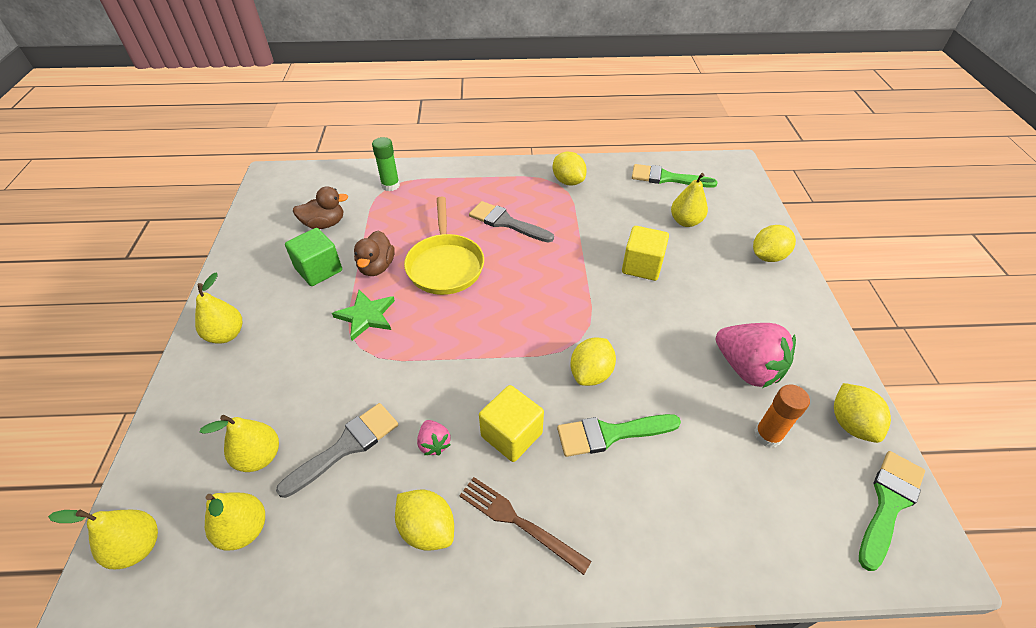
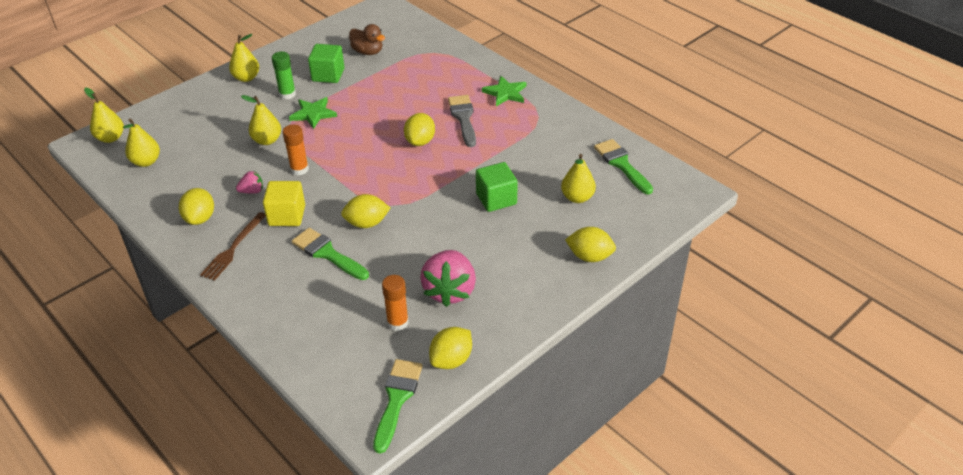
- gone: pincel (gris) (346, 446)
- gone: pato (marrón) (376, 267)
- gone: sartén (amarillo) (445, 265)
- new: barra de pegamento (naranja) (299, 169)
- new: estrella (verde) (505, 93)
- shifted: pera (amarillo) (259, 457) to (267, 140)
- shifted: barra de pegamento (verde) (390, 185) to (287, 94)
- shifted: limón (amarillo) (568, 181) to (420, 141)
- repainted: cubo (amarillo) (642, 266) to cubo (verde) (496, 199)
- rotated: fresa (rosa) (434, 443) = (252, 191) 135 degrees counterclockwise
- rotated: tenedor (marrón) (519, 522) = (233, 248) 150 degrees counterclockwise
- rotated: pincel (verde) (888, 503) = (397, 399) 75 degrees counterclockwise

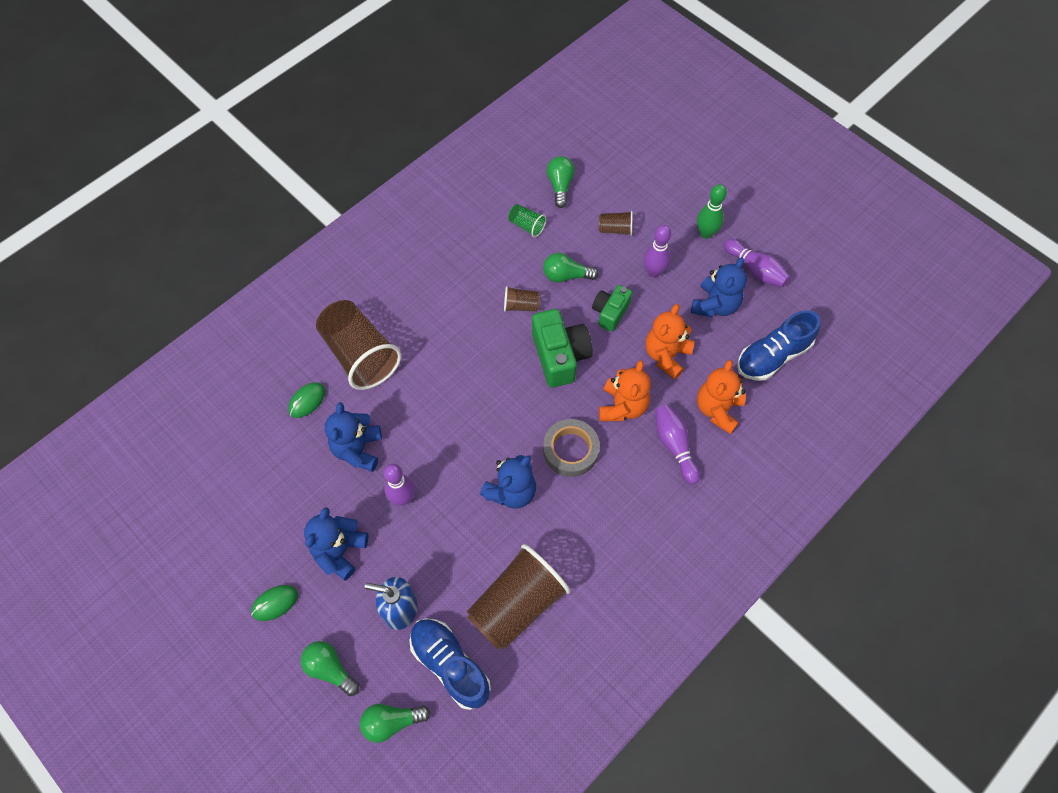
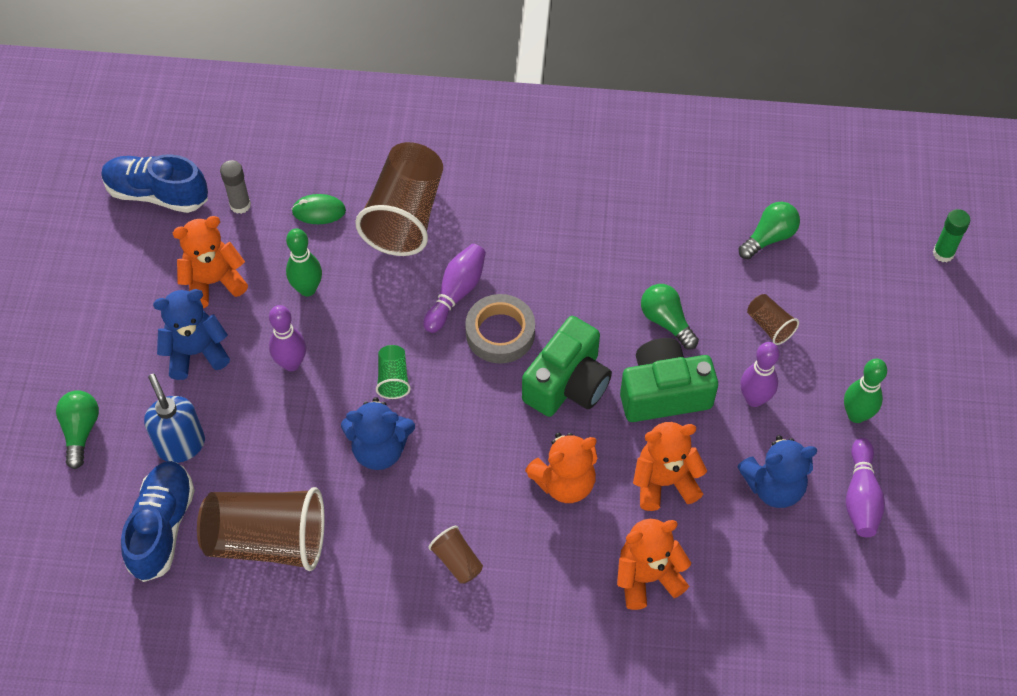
- gone: ratón (verde) (275, 603)
- gone: bombilla (verde) (392, 722)
- new: osito (naranja) (213, 282)
- new: barra de pegamento (gris) (240, 205)
- new: barra de pegamento (verde) (943, 253)
- shifted: vaso (marrón) (521, 305) to (457, 561)
- shifted: vaso (verde) (526, 226) to (393, 378)
- shifted: cinta adhesiva (gris) (570, 450) to (500, 333)
- shifted: bolo (morado) (674, 445) to (456, 293)
- shifted: zapato (azul) (773, 356) to (157, 194)
- swapped: osito (azul) (358, 449) to bolo (verde) (307, 289)
- scaled: cámara (verde) (610, 312) = (663, 393) x1.62

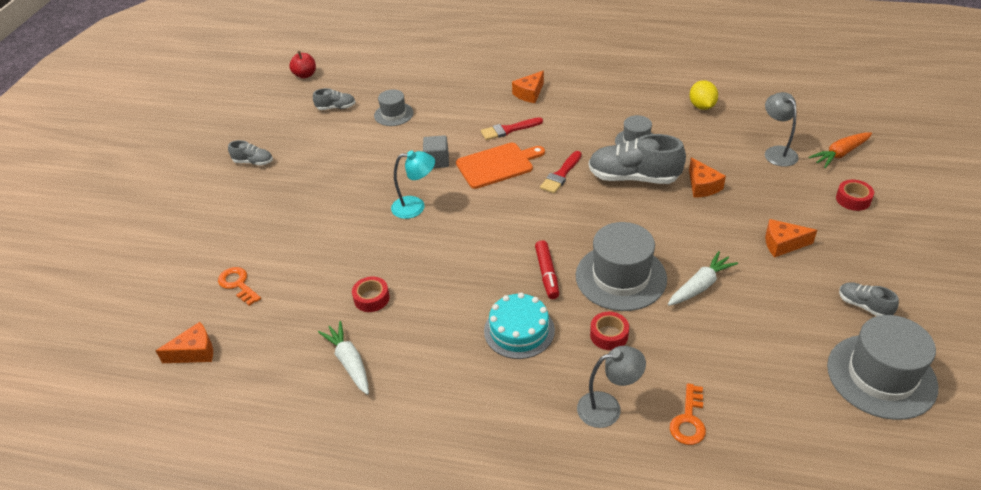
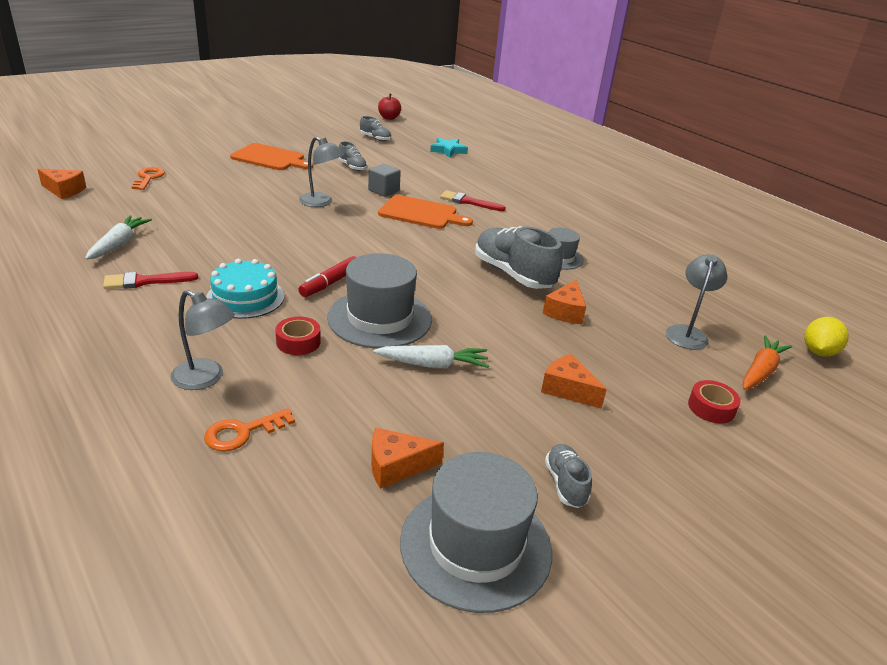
- gone: cinta adhesiva (rojo) (371, 298)
- gone: sombrero (gris) (393, 114)
- new: tabla de cortar (naranja) (270, 158)
- new: estrella (turquesa) (448, 150)
- shifted: zapato (gris) (253, 162) to (352, 167)
- shifted: queso (naranja) (529, 93) to (396, 466)
- shifted: pincel (rojo) (561, 175) to (145, 281)
- shifted: limón (amarillo) (702, 106) to (818, 352)
- repainted: lámpara (turquesa) (415, 207) to lámpara (gris) (321, 202)
- rotated: zanahoria (naranja) (840, 154) = (760, 371) 120 degrees clockwise

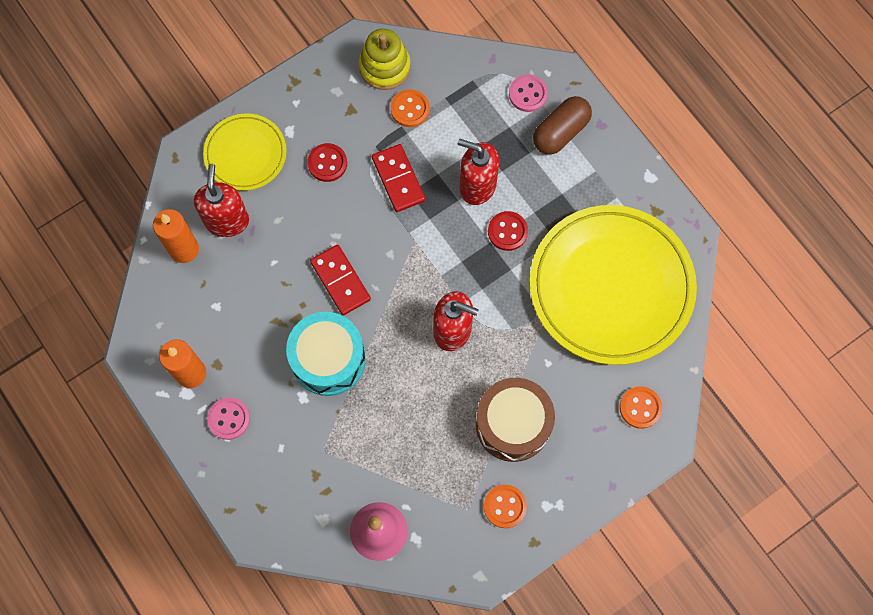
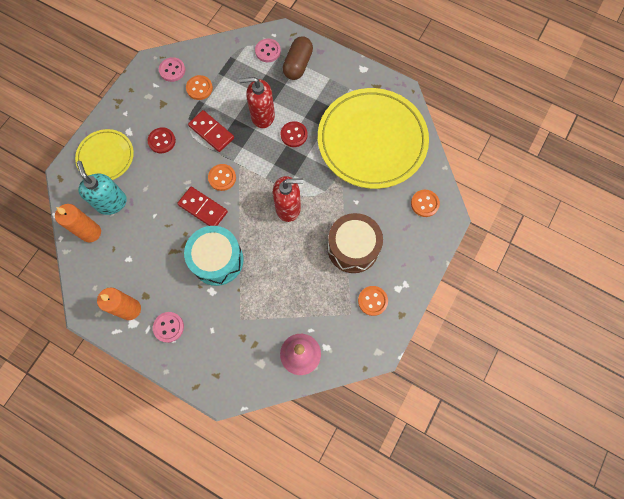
- new: botón (naranja) (222, 178)
- swapped: juguete apilable (amarillo) (385, 67) to botón (rosa) (172, 70)
- repainted: dispensador de jabón (rojo) (227, 221) to dispensador de jabón (turquesa) (112, 203)

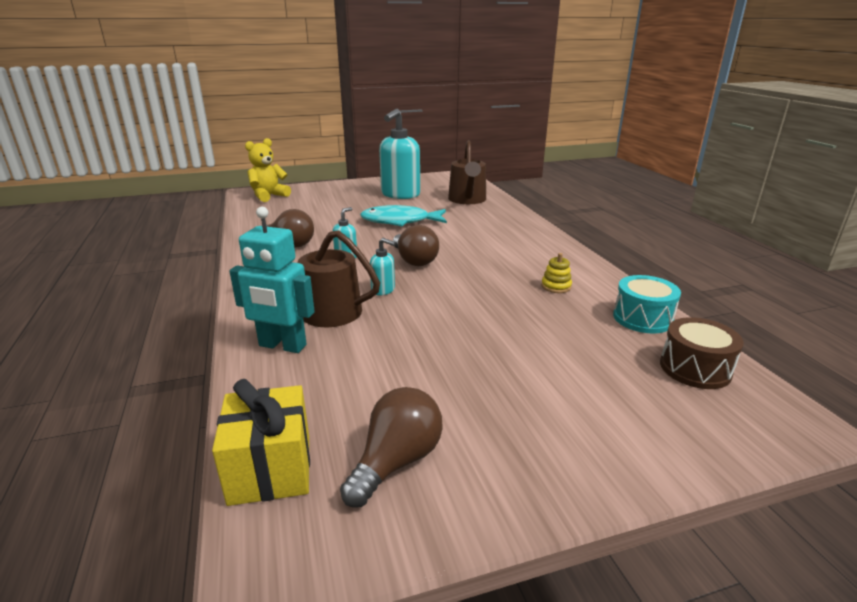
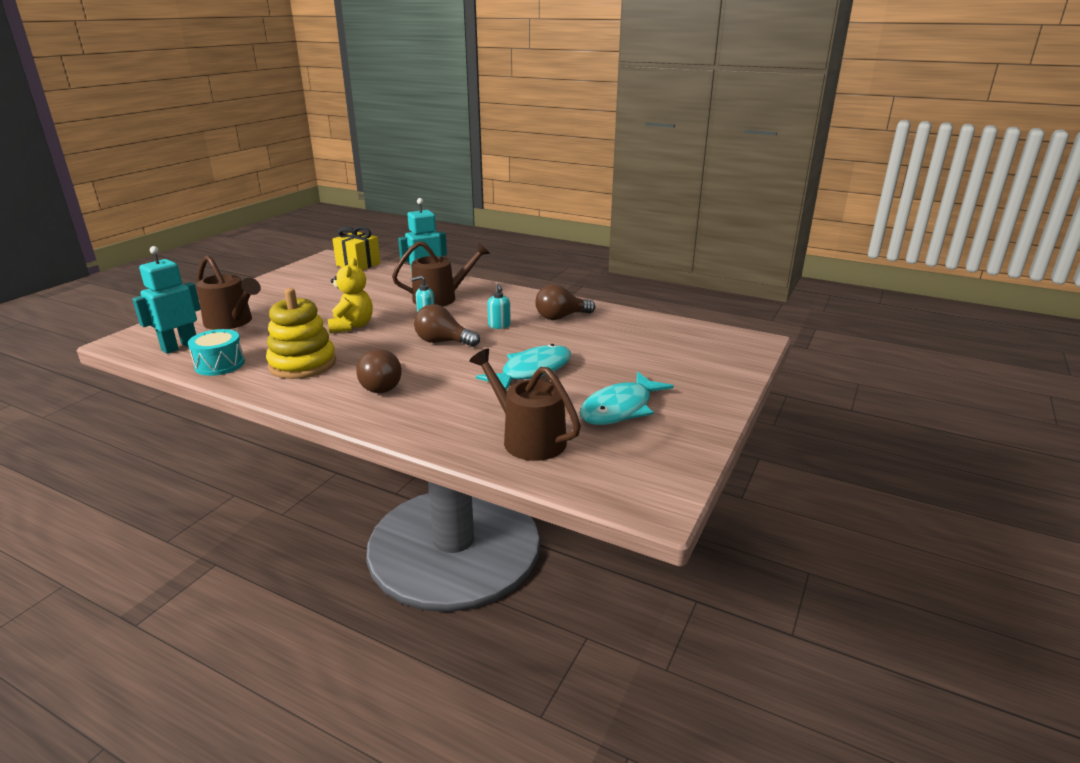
- new: regadera (marrón) (231, 322)
- shifted: osito (amarillo) (268, 196) to (352, 326)
- shifted: bombilla (marrón) (396, 461) to (381, 385)
- swapped: dispensador de jabón (turquesa) (400, 195) to pez (turquesa) (620, 409)
- swapped: tambor (marrón) (695, 368) to robot (turquesa) (179, 346)
- scaled: juguete apilable (amarillo) (556, 286) = (302, 364) x2.40

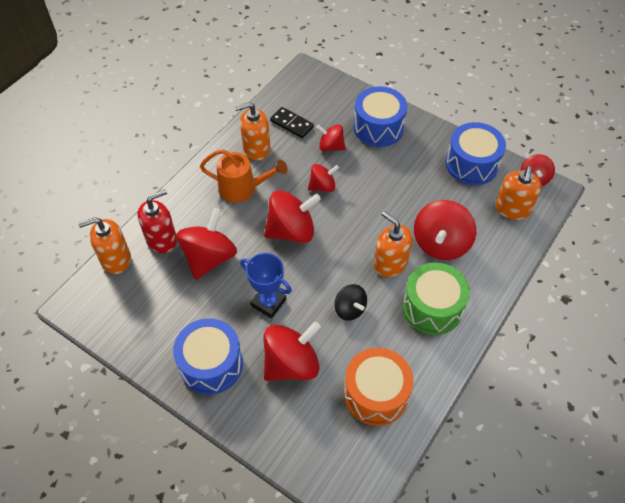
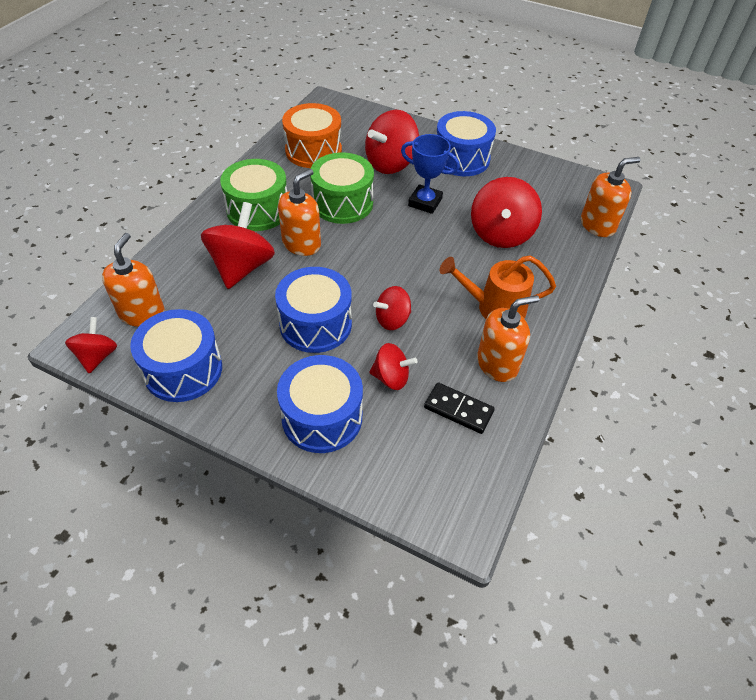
- gone: dispensador de jabón (rojo) (162, 240)
- gone: peonza (rojo) (291, 231)
- new: tambor (azul) (315, 324)
- swapped: peonza (negro) (350, 309) to tambor (verde) (342, 203)
- rotated: dispensador de jabón (naranja) (390, 263) = (301, 244) 90 degrees counterclockwise

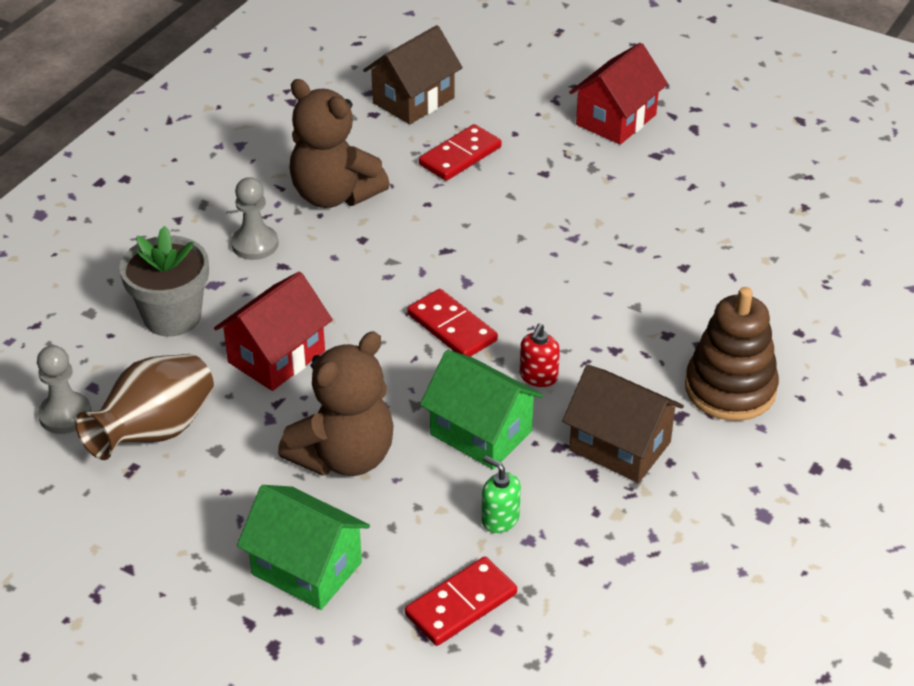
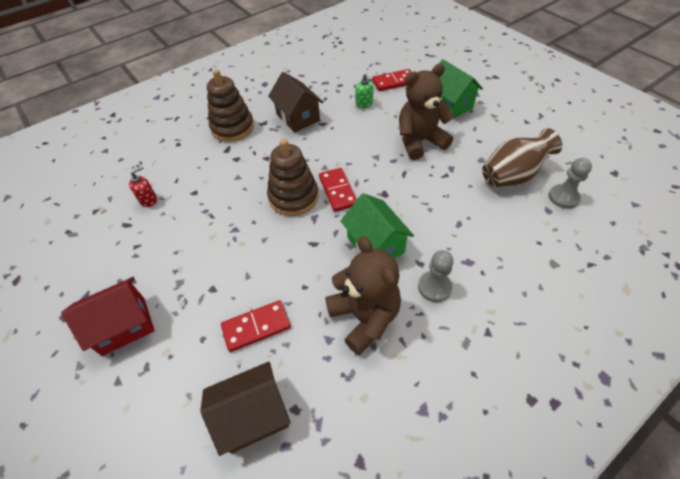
- gone: maceta (gris) (172, 317)
- gone: casa (rojo) (276, 357)
- new: juguete apilable (marrón) (293, 197)
- shifted: casa (verde) (481, 433) to (375, 245)
- shifted: dispensador de jabón (rojo) (538, 377) to (148, 200)

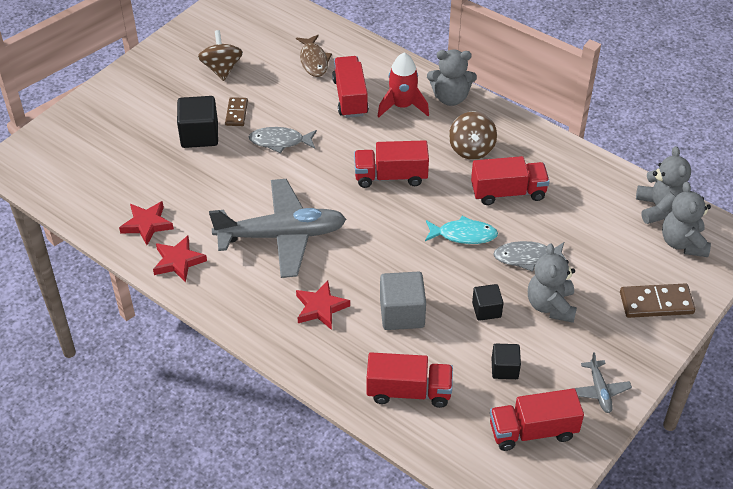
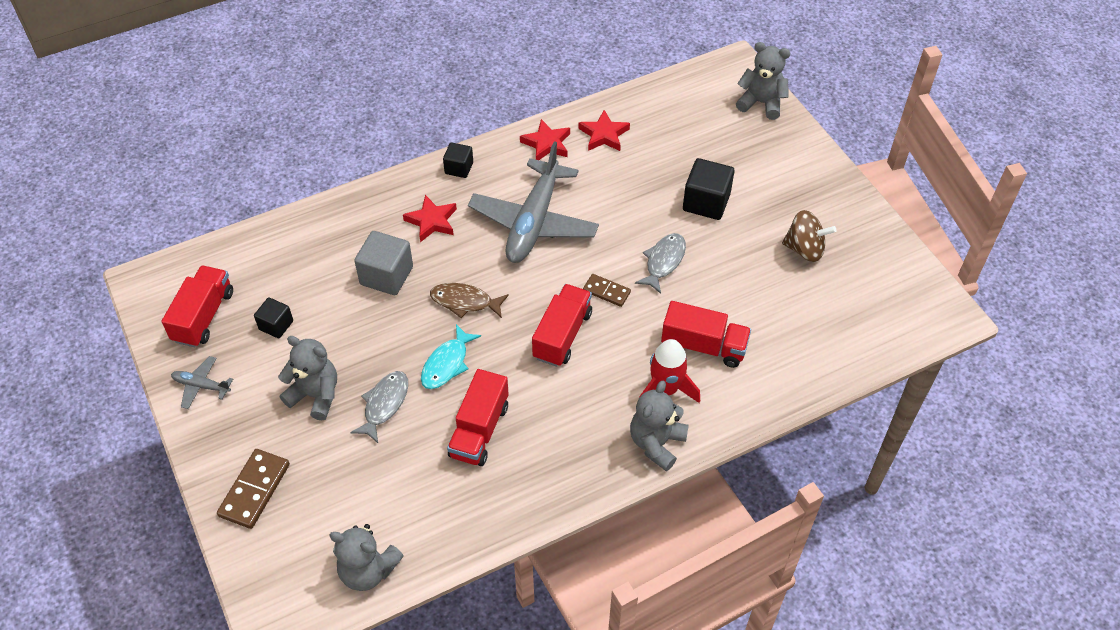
- gone: camión (rojo) (409, 391)
- gone: peonza (marrón) (471, 149)
- shifted: ficha de dominó (marrón) (236, 113) to (606, 291)
- shifted: pez (marrón) (314, 61) to (465, 302)
- shifted: cubo (negro) (486, 310) to (459, 168)
- shifted: osito (gris) (683, 243) to (761, 103)

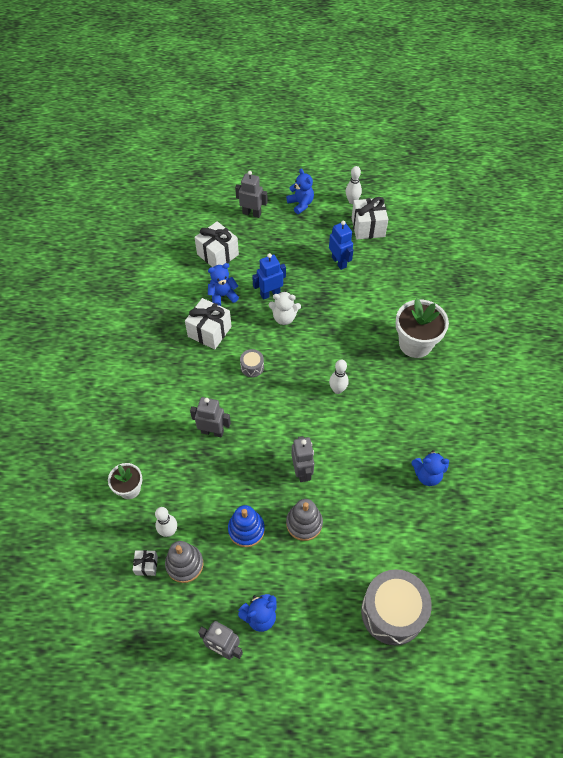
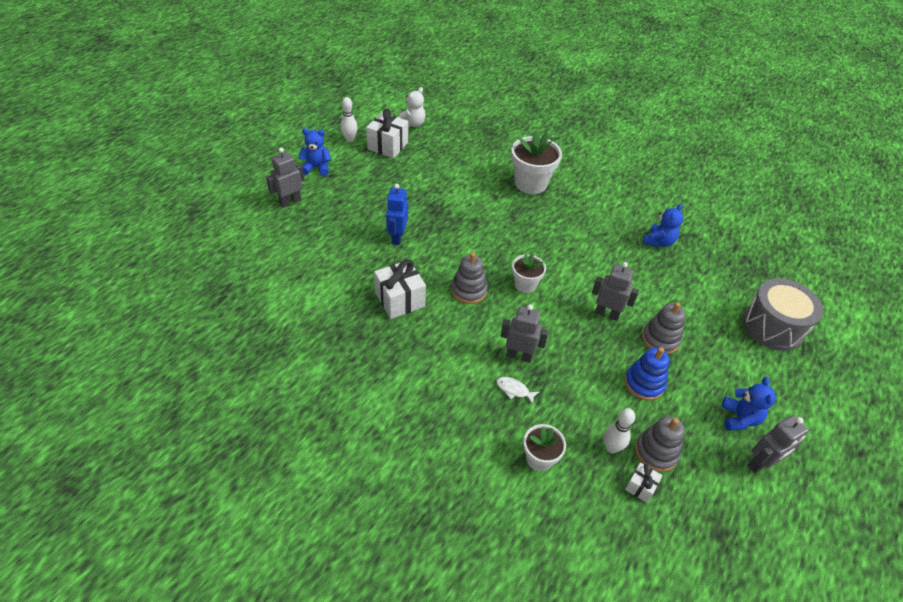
- gone: regalo (blanco) (217, 254)
- gone: osito (azul) (222, 296)
- gone: robot (azul) (339, 262)
- gone: bolo (blanco) (337, 390)
- new: pez (blanco) (514, 390)
- new: maceta (blanco) (525, 285)
- shifted: osito (blanco) (284, 317) to (412, 124)
- swapped: tambor (gris) (252, 367) to juguete apilable (gris) (469, 290)
- rotated: robot (gris) (212, 431) = (519, 355) 60 degrees clockwise

